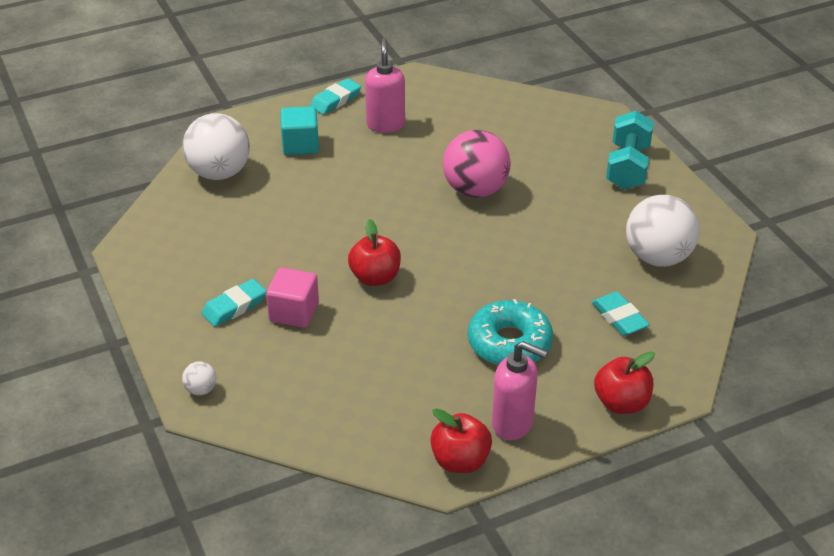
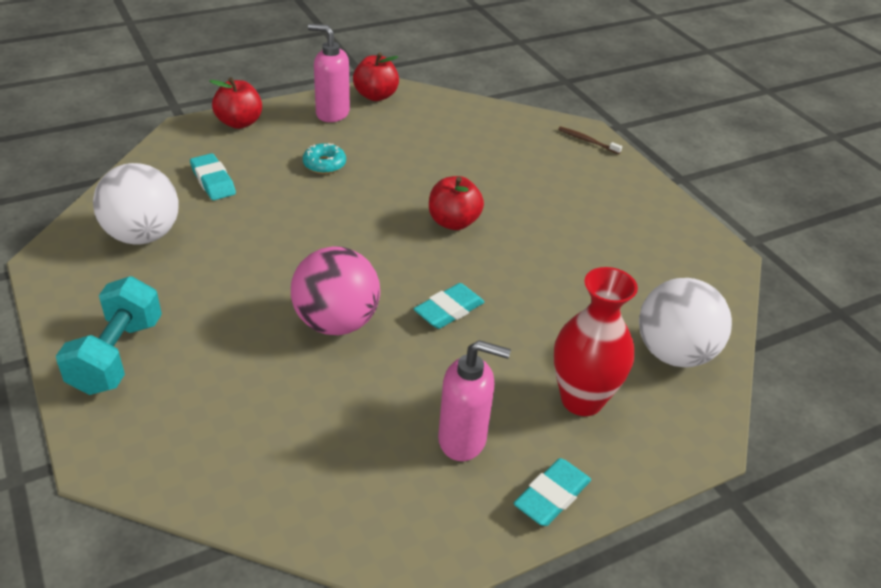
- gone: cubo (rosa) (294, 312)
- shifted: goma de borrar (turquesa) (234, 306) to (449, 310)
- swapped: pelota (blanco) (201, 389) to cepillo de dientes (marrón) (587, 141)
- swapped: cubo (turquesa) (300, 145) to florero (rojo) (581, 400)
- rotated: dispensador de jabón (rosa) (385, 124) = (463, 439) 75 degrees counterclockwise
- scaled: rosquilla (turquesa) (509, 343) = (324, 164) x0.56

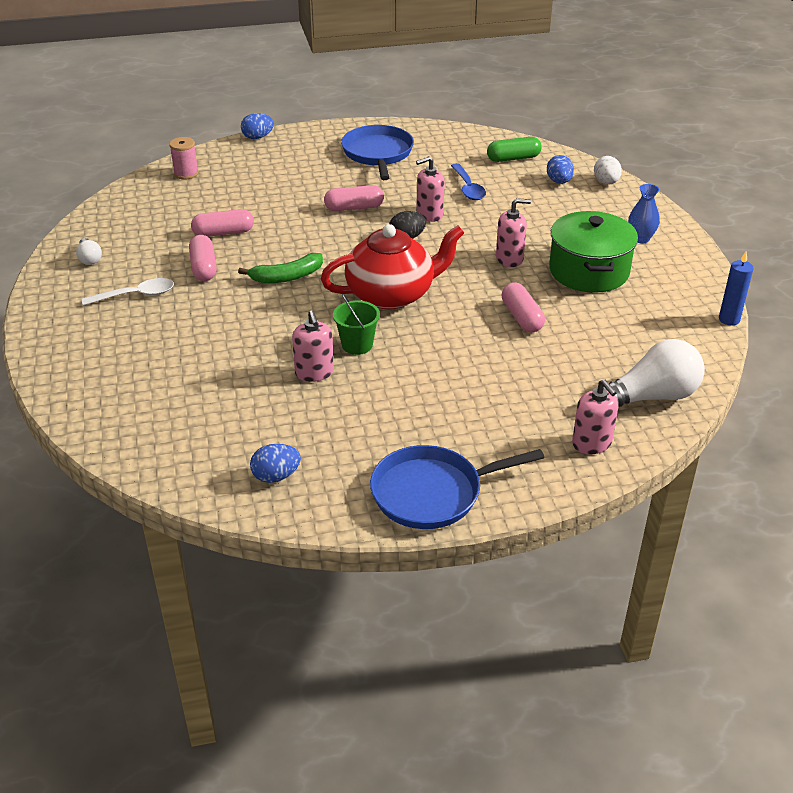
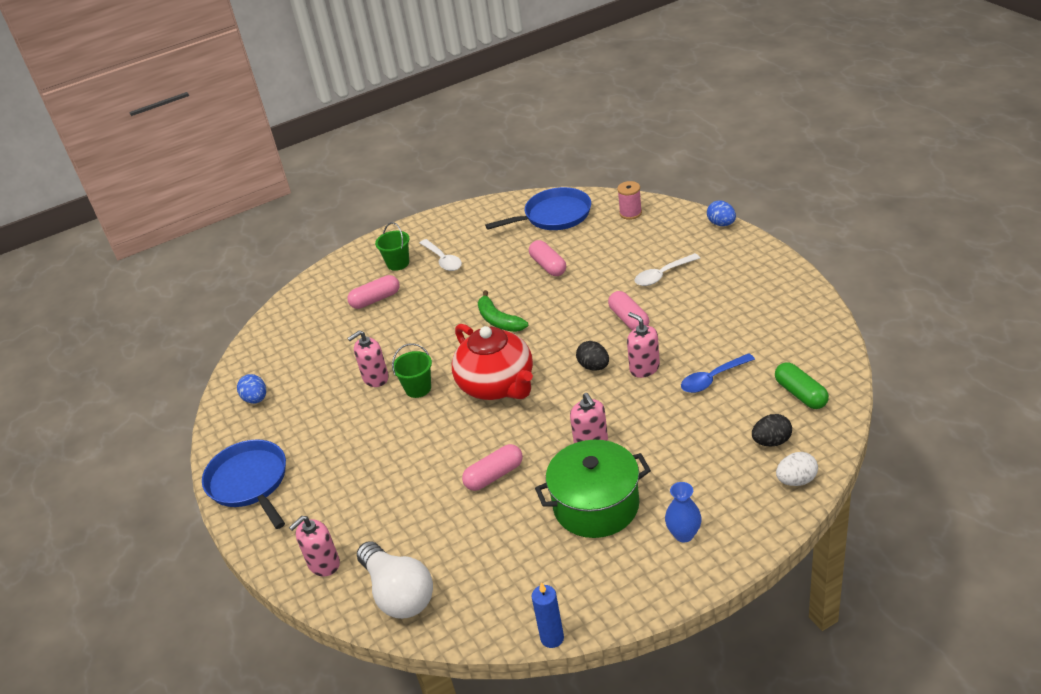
- gone: bombilla (blanco) (89, 258)
- new: balde (verde) (398, 263)
- new: cuchara (blanco) (662, 275)
- shifted: cápsula (rosa) (204, 267) to (375, 299)
- shifted: sartén (azul) (378, 153) to (554, 215)
- repainted: huevo (azul) (559, 182) to huevo (negro) (771, 441)

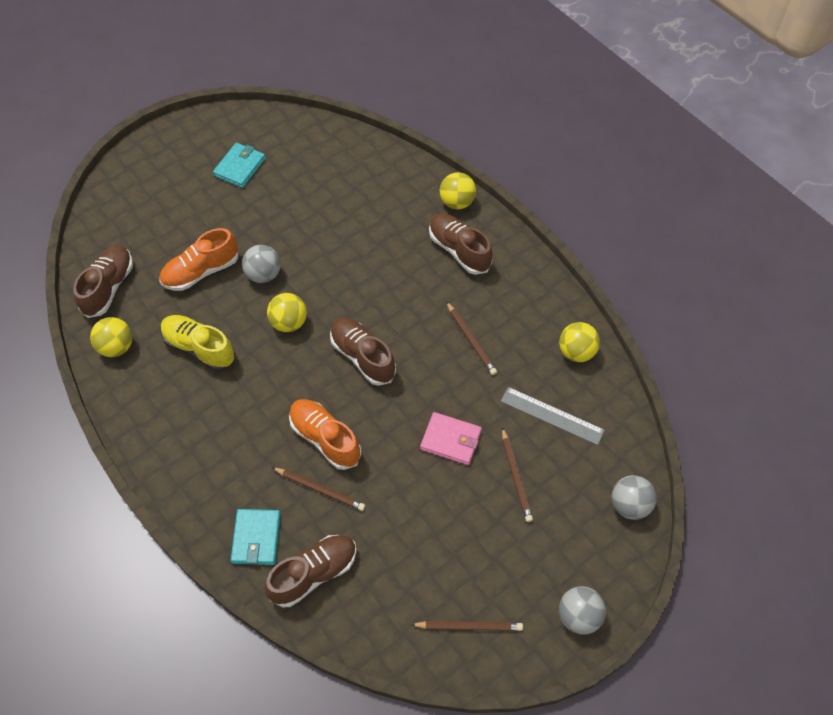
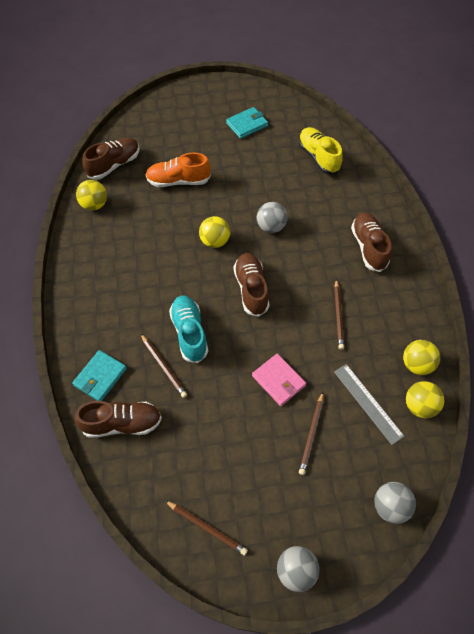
- shifted: zapato (amarillo) (199, 348) to (318, 157)
- shifted: pelota (gris) (264, 274) to (271, 227)
- shifted: pelota (amarillo) (457, 202) to (419, 406)
- repainted: zapato (naranja) (325, 439) to zapato (turquesa) (189, 333)

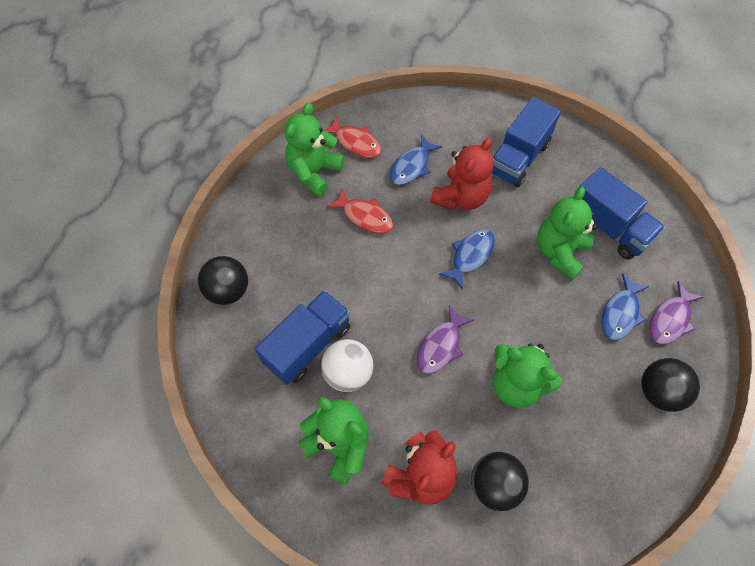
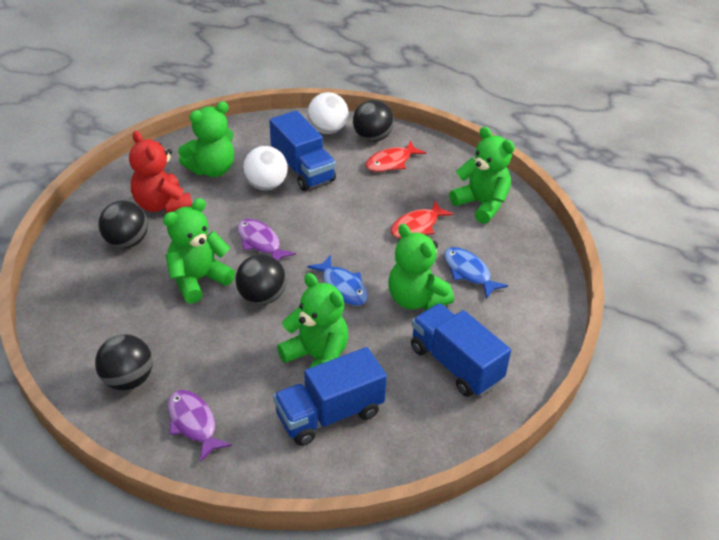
- gone: pez (azul) (620, 313)
- new: pelota (negro) (262, 297)
- new: pelota (blanco) (328, 130)
- shifted: pez (rojo) (355, 143) to (391, 162)
- repainted: osito (rojo) (460, 197) to osito (verde) (416, 299)

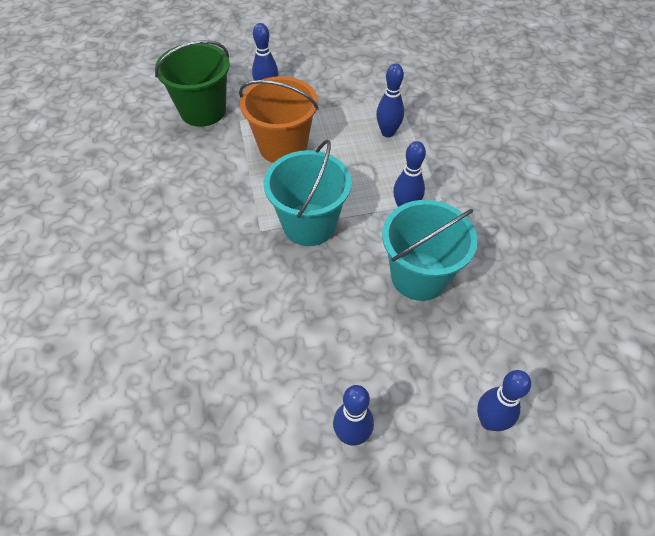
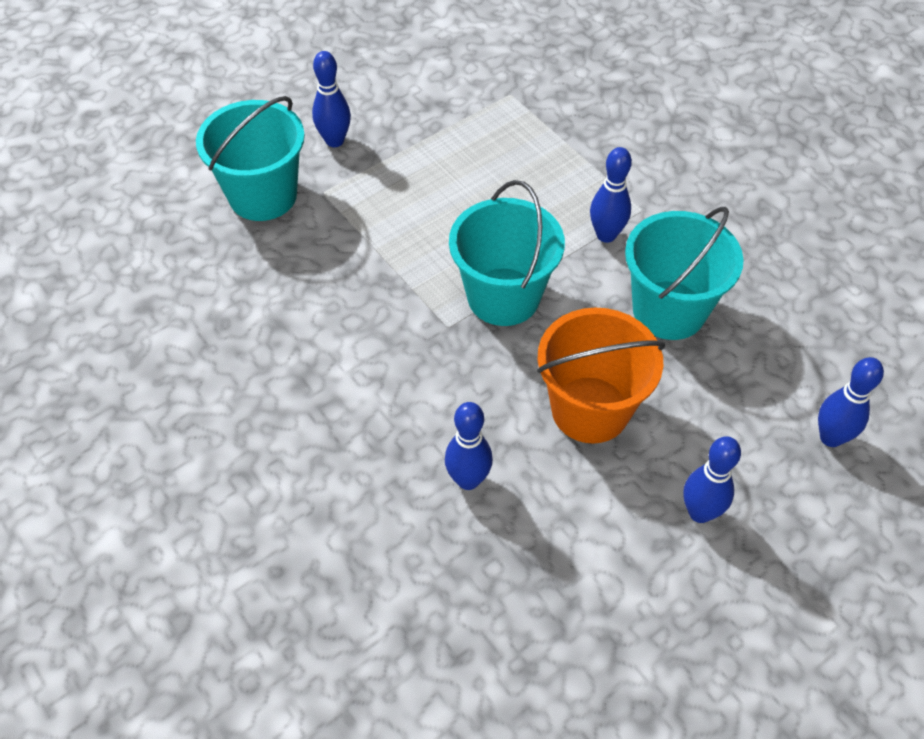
- shifted: balde (naranja) (283, 146) to (590, 409)
- shifted: bolo (azul) (388, 132) to (468, 480)
- repainted: balde (verde) (203, 111) to balde (turquesa) (263, 195)

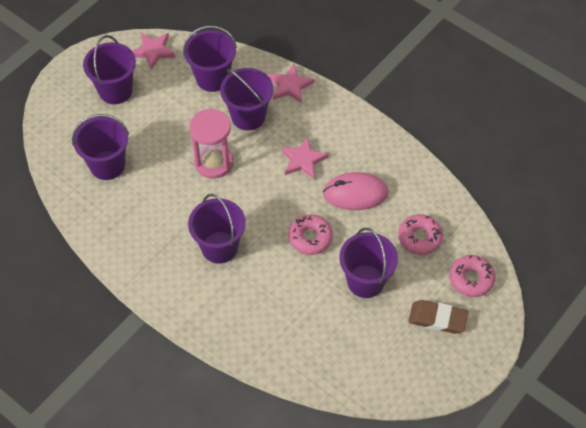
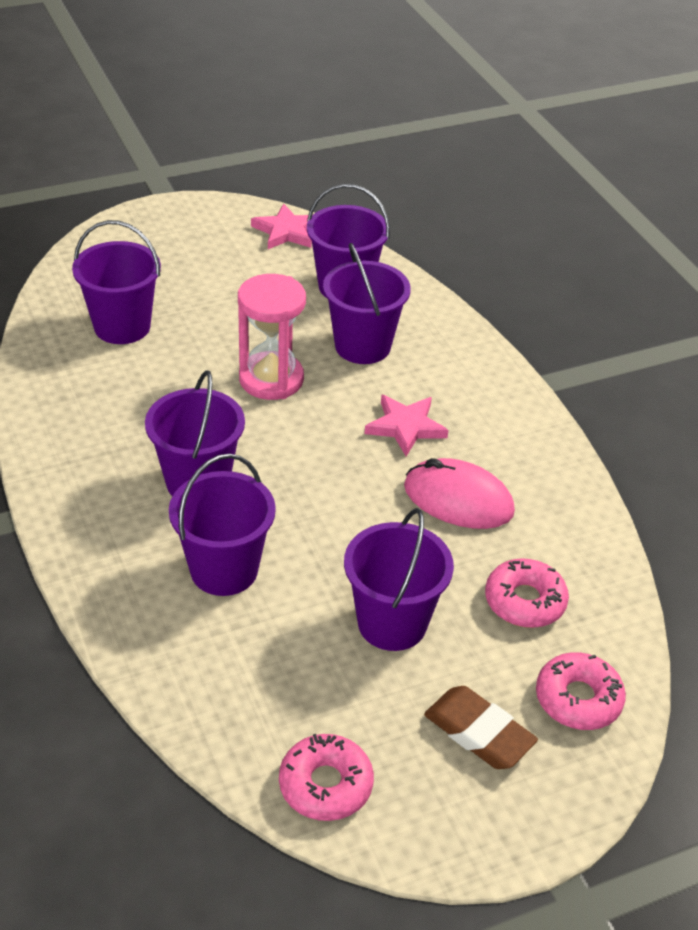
- gone: estrella (rosa) (290, 86)
- shifted: balde (morado) (115, 90) to (224, 570)
- shifted: rosquilla (rosa) (310, 238) to (325, 785)

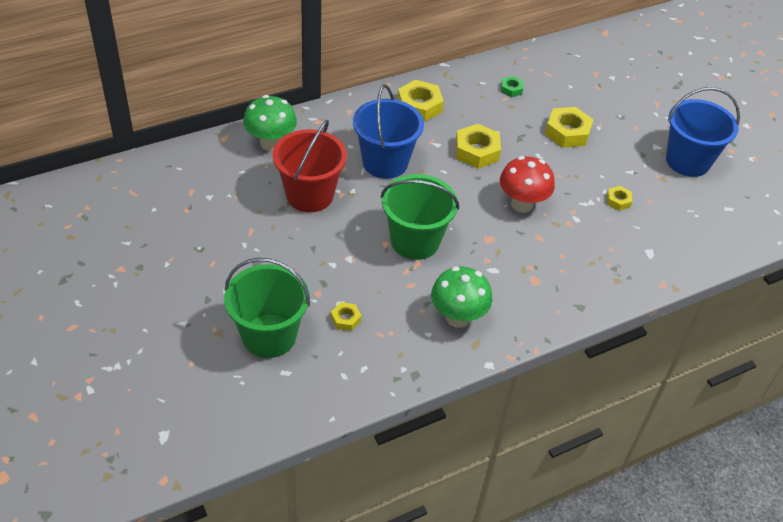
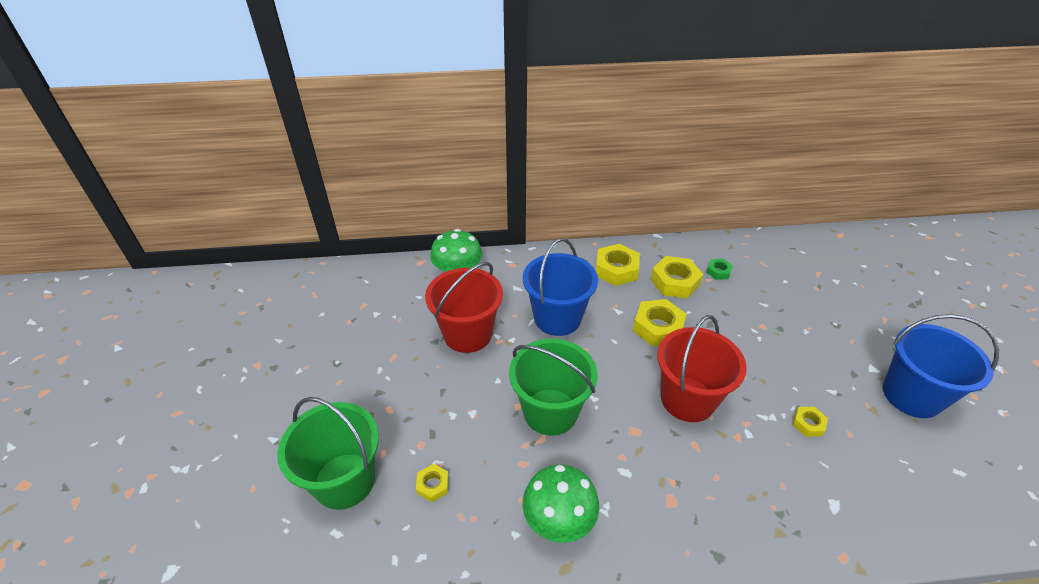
- shifted: tuerca (amarillo) (567, 132) to (675, 282)
- swapped: seta (rojo) (522, 204) to balde (rojo) (687, 399)

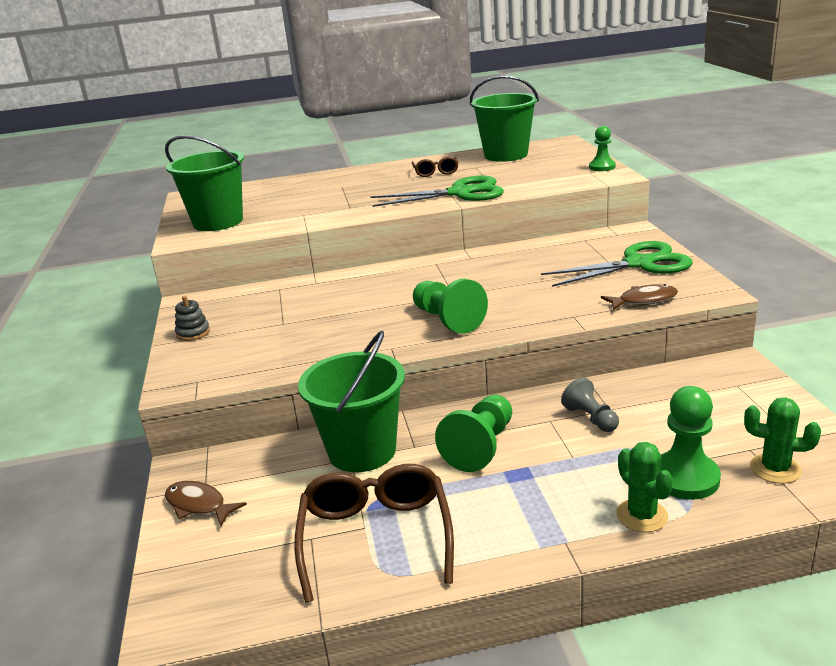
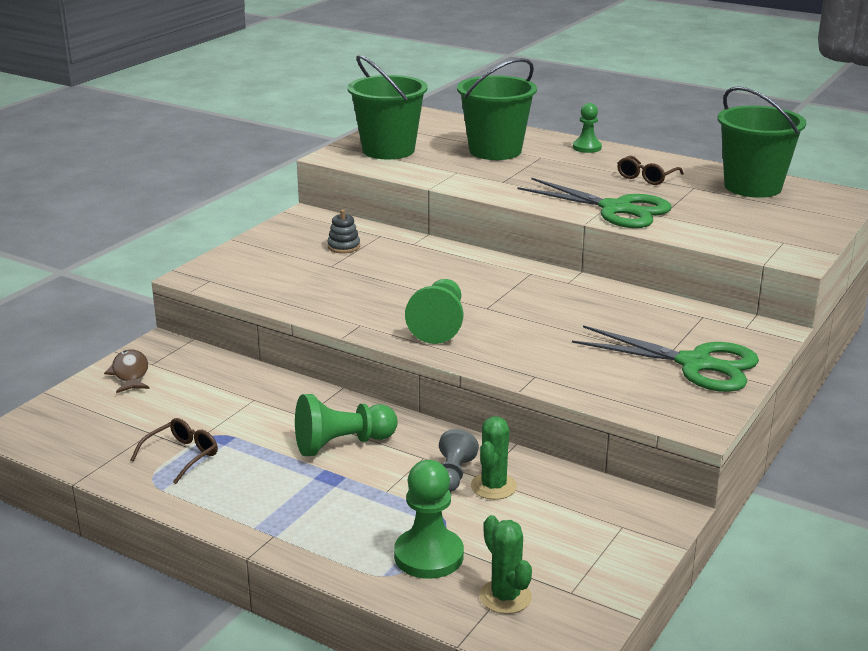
- gone: pez (marrón) (644, 300)
- shifted: juguete apilable (gris) (193, 333) to (344, 247)
- shifted: balde (verde) (362, 451) to (495, 151)
- shifted: peón (verde) (602, 167) to (587, 147)
- shifted: cactus (verde) (642, 516) to (493, 486)
- scaled: gafas (marrón) (376, 536) = (182, 456) x0.54

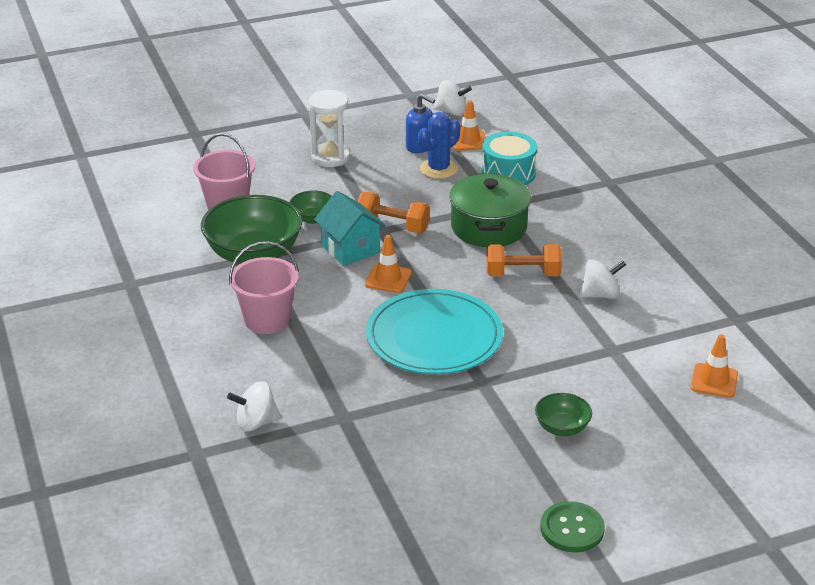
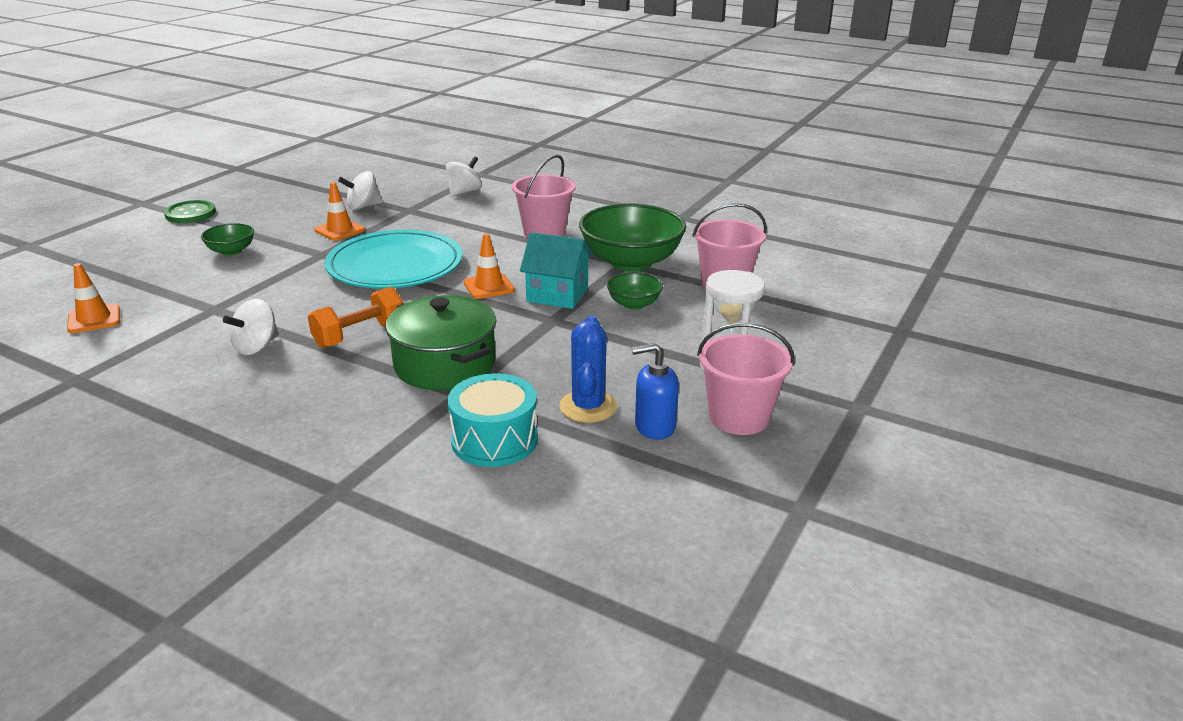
- gone: mancuerna (naranja) (392, 226)
- new: balde (rosa) (738, 417)
- shifted: peonza (blanco) (451, 112) to (363, 207)
- shifted: cono de tráfico (naranja) (468, 141) to (339, 230)

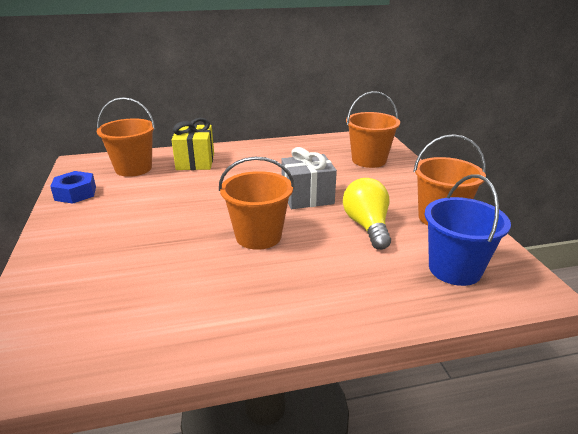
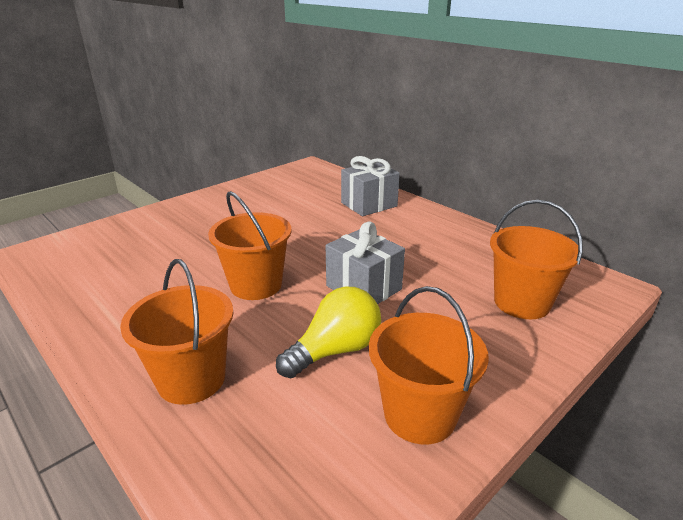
- gone: tuerca (azul) (75, 193)
- gone: balde (azul) (454, 269)
- shifted: balde (naranja) (133, 168) to (191, 379)
- repainted: regalo (amarillo) (195, 162) to regalo (gris) (369, 204)

